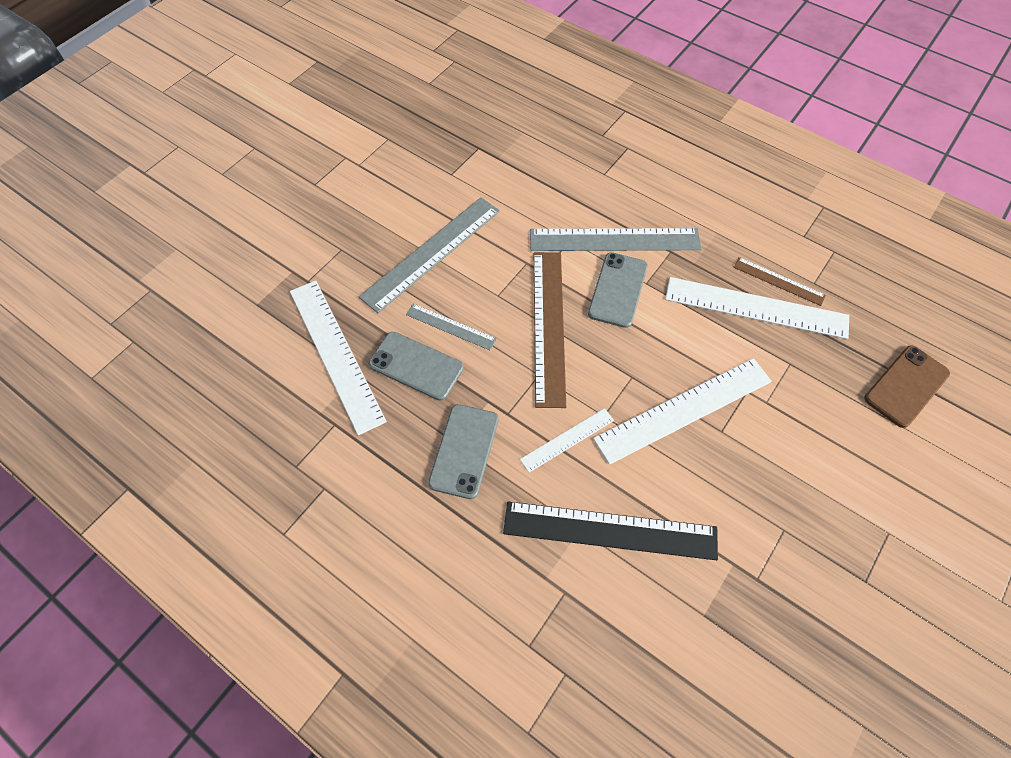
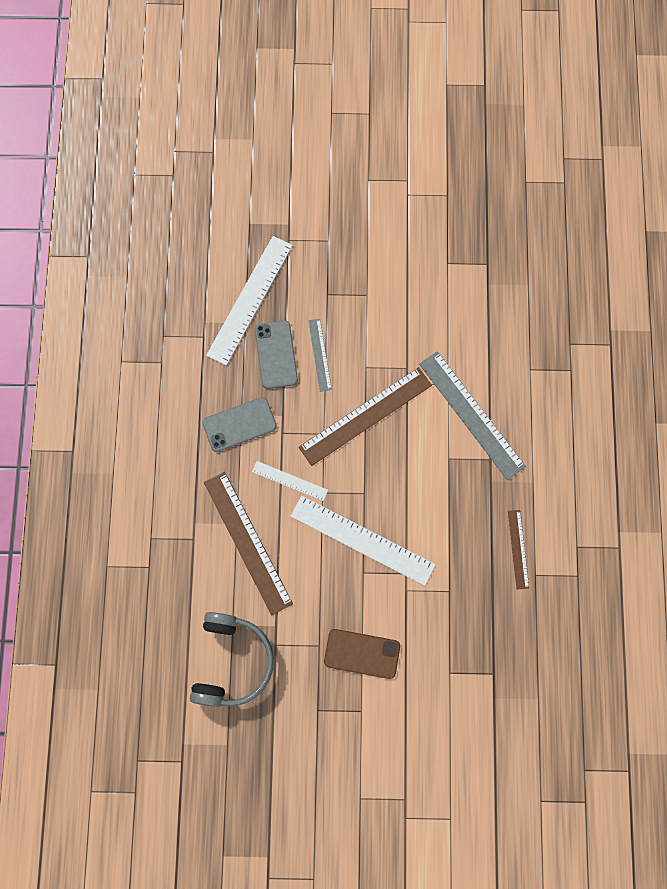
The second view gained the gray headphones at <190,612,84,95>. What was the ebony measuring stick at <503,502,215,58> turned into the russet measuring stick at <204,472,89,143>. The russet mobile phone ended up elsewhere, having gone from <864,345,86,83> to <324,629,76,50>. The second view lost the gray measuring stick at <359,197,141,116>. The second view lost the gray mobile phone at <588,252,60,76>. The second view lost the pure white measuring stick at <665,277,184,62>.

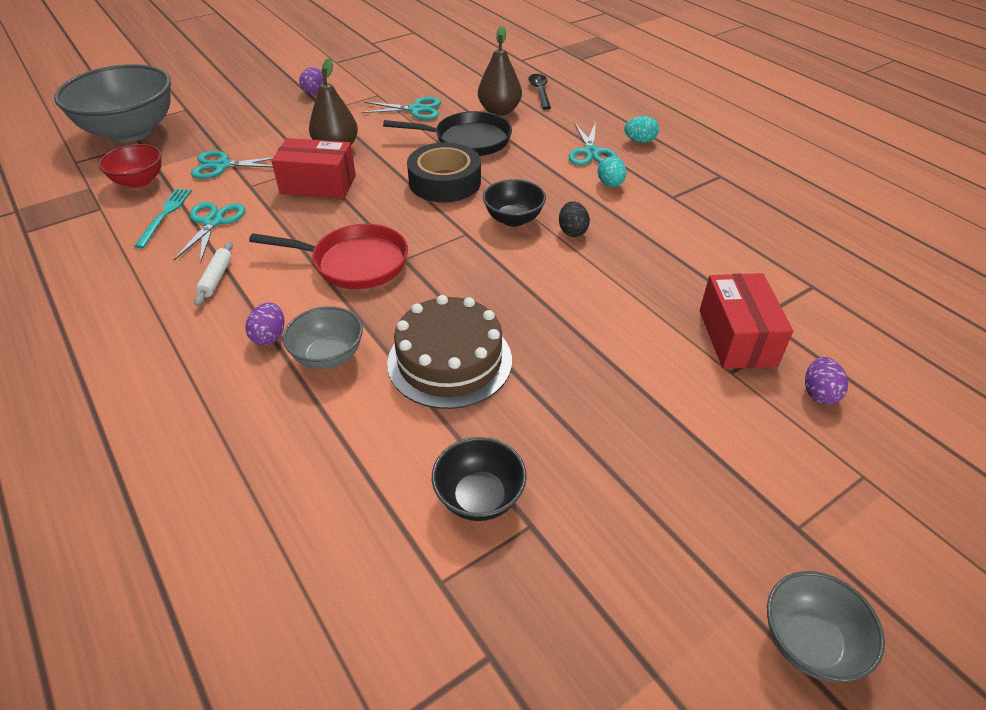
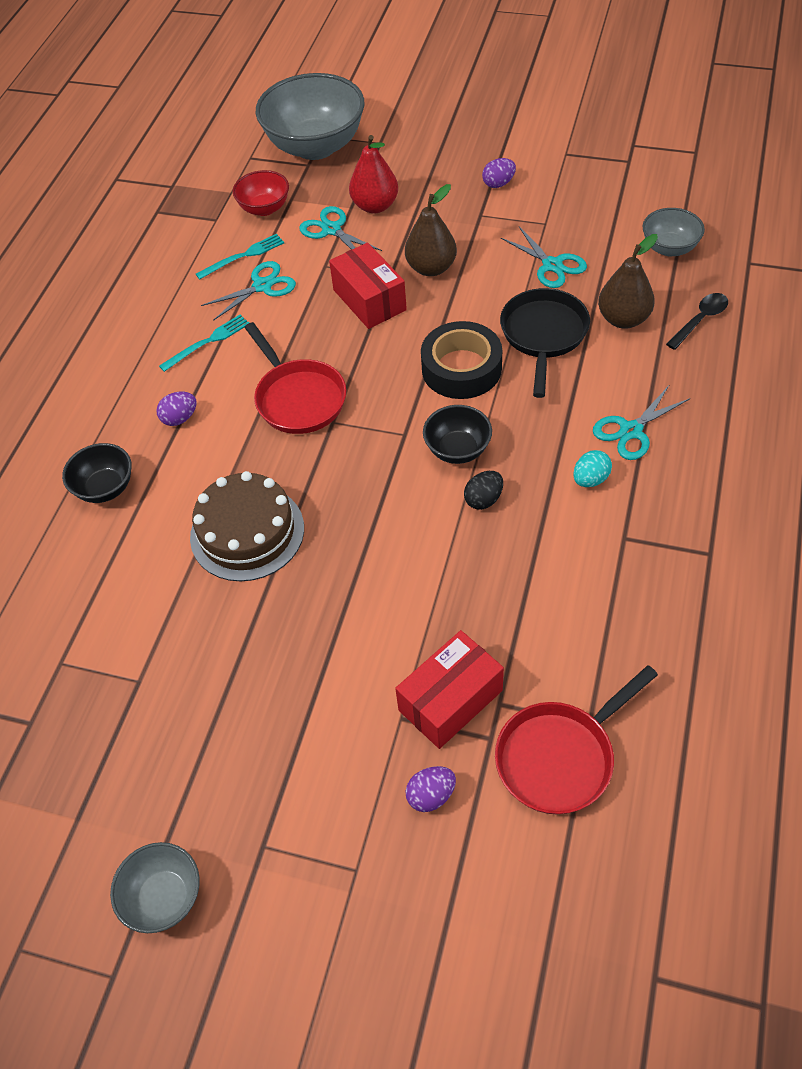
The ebony bowl ended up elsewhere, having gone from <432,437,95,84> to <62,443,70,60>. Where the pure white rolling pin stood at <194,241,39,65>, the aqua fork came to stand at <159,315,90,57>. The second view gained the crimson pear at <349,135,49,78>. The second view gained the crimson pan at <495,665,163,149>. The ebony pan at <383,111,129,45> ended up facing another way, 135 degrees counterclockwise from before. The gray bowl ended up elsewhere, having gone from <283,306,80,63> to <643,208,62,48>. The second view lost the aqua egg shape at <624,116,35,27>.

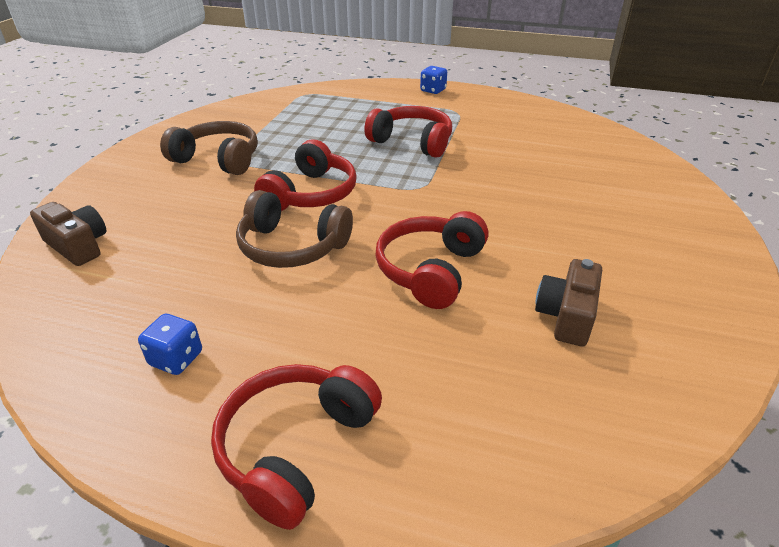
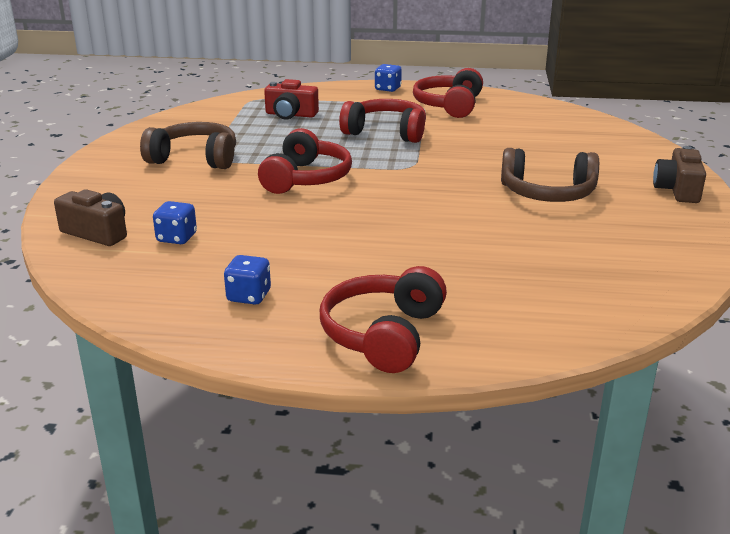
The second view gained the cobalt game die at <153,201,44,43>. The second view gained the crimson photo camera at <264,79,55,41>. The crimson headphones ended up elsewhere, having gone from <375,211,113,98> to <413,68,70,50>. The russet headphones ended up elsewhere, having gone from <236,190,117,78> to <501,148,98,54>. The russet photo camera ended up elsewhere, having gone from <535,259,67,88> to <653,146,53,57>.

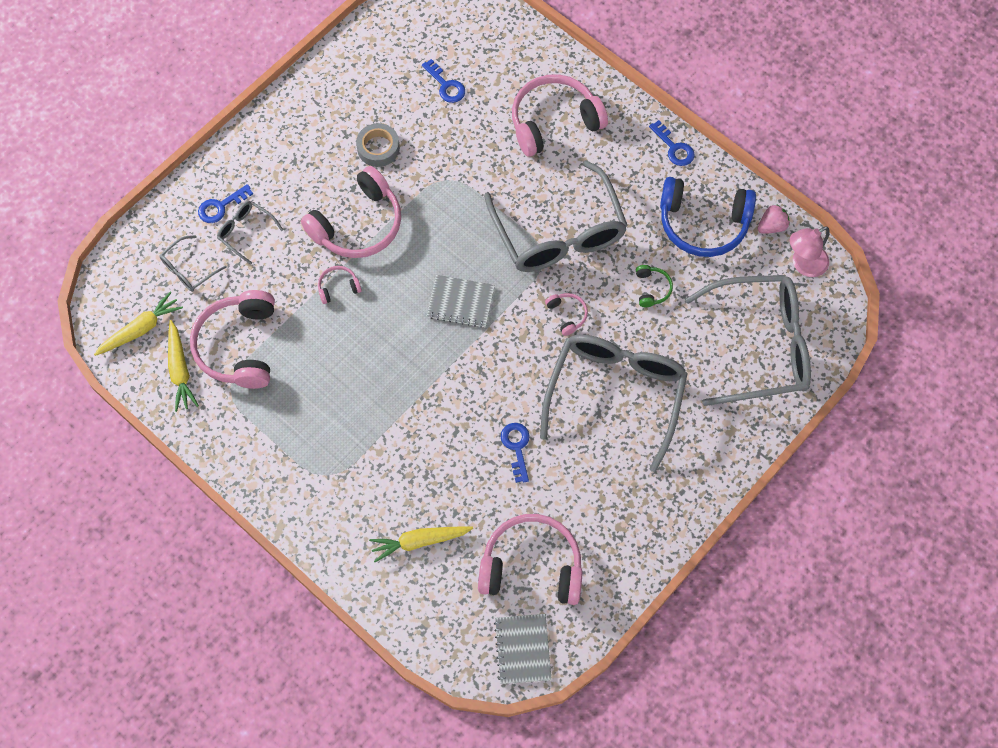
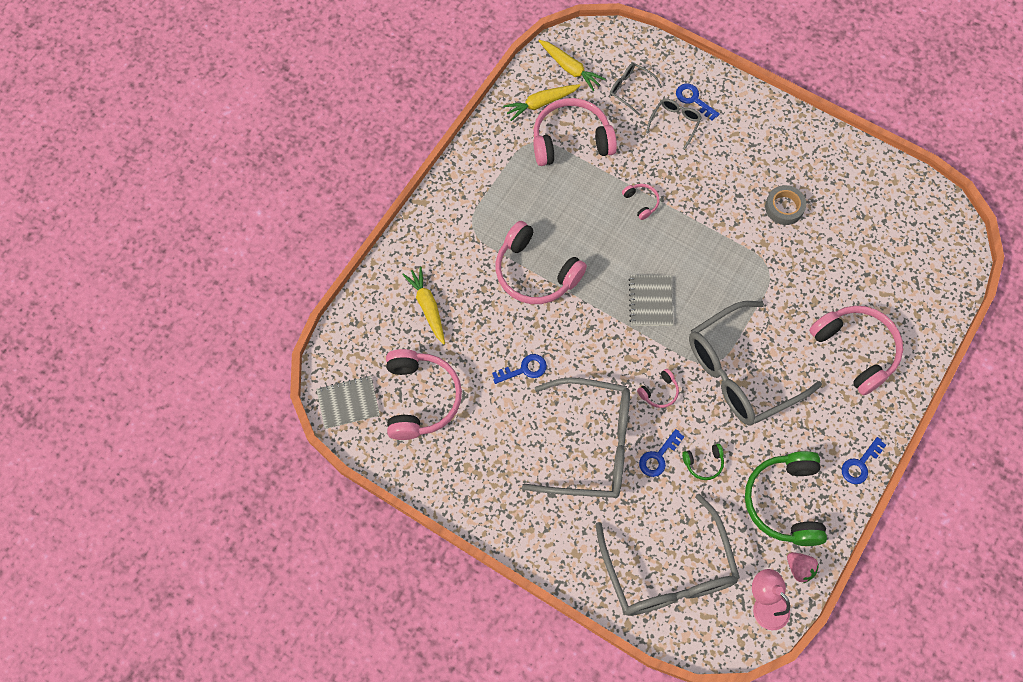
The pink headphones ended up elsewhere, having gone from <301,166,100,92> to <496,221,91,83>. The cobalt key ended up elsewhere, having gone from <422,59,43,44> to <639,429,45,48>. What was the cobalt headphones at <660,177,96,80> turned into the leaf-green headphones at <745,451,82,95>.

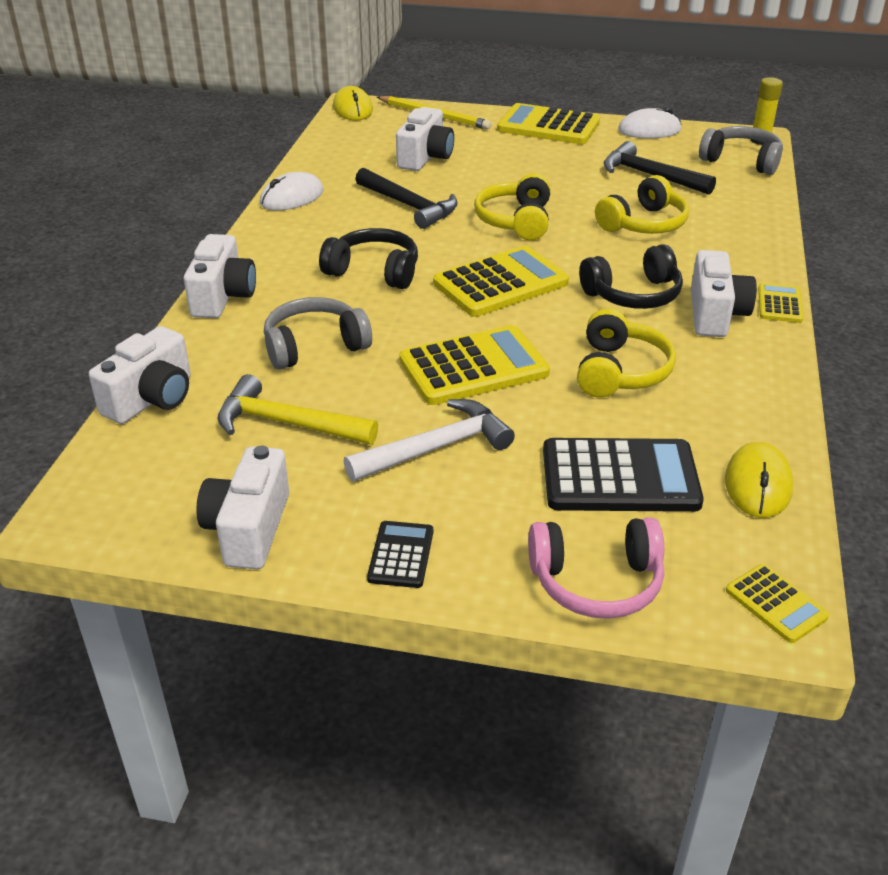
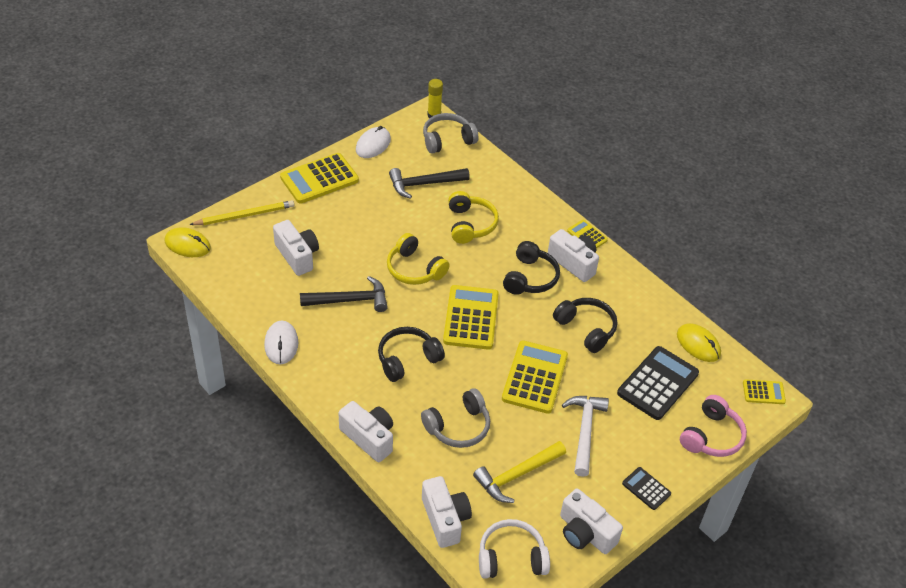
The gray headphones at <264,297,108,73> ended up facing another way, 135 degrees counterclockwise from before. The second view gained the pure white headphones at <479,519,71,60>. What was the golden headphones at <577,309,99,89> turned into the ebony headphones at <553,298,64,55>.

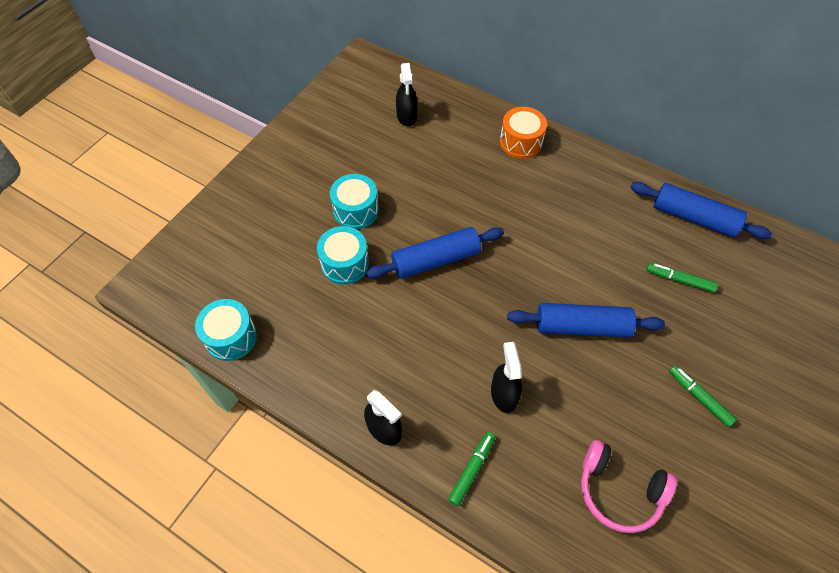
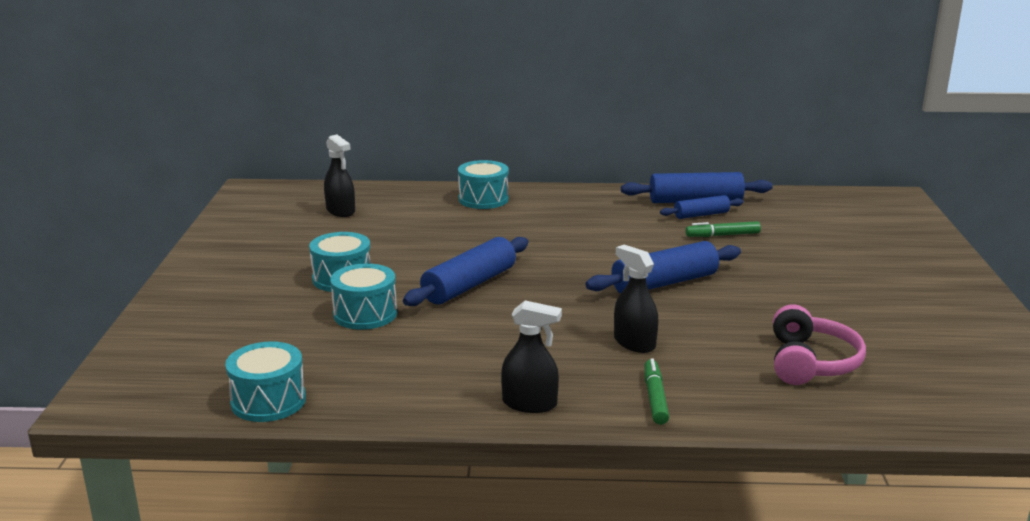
What was the orange snare drum at <500,107,47,52> turned into the aqua snare drum at <458,160,51,49>. The second view gained the cobalt rolling pin at <660,195,84,24>. The pink headphones at <581,440,96,93> ended up facing another way, 75 degrees counterclockwise from before. The second view lost the leaf-green felt pen at <669,365,68,62>.

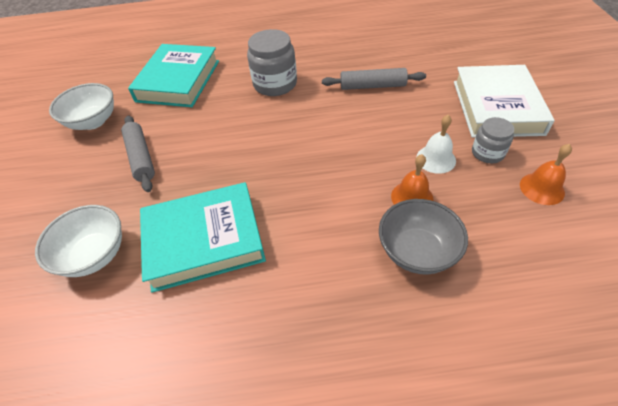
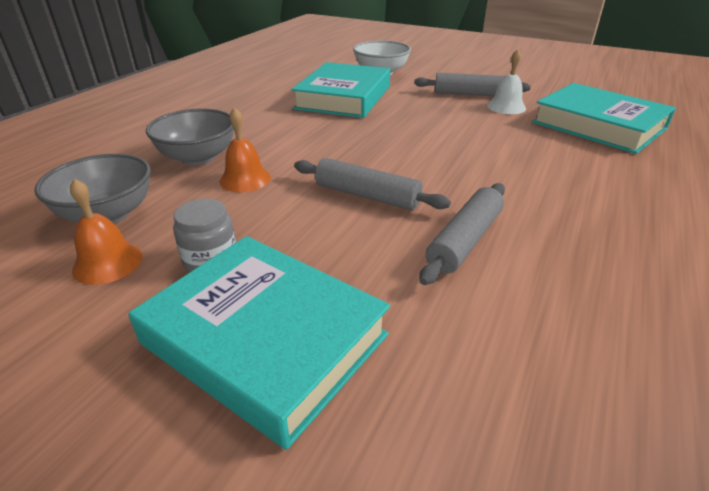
The second view gained the gray bowl at <34,154,117,69>. What was the pure white hardback at <454,65,101,73> turned into the aqua hardback at <129,236,261,213>. The second view gained the gray rolling pin at <294,158,157,52>. The pure white bell ended up elsewhere, having gone from <416,115,40,59> to <487,49,39,65>. The second view lost the pure white bowl at <49,83,65,47>. The second view lost the gray jam jar at <247,29,50,67>.

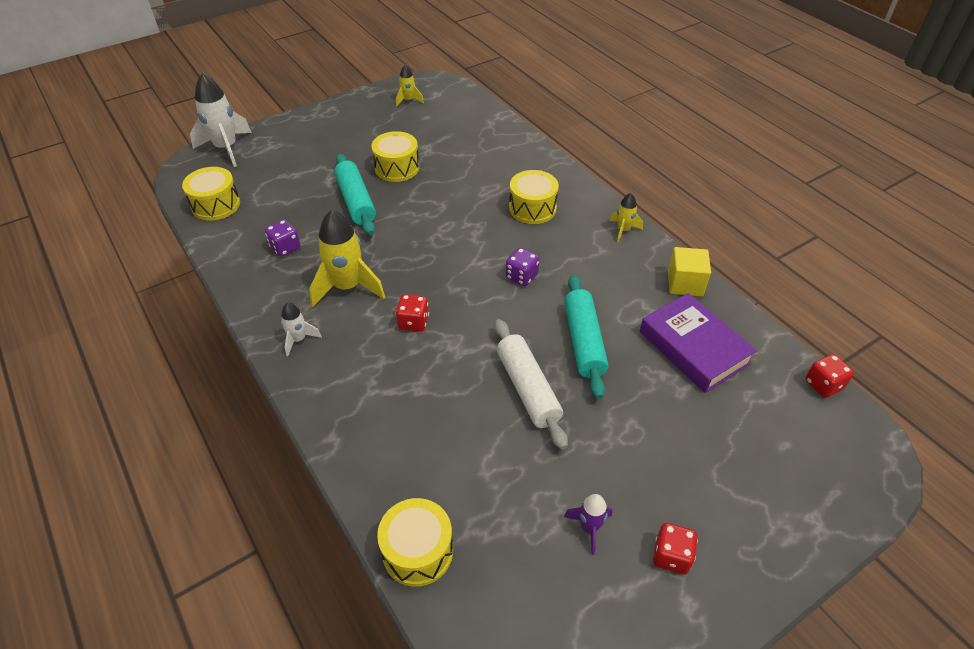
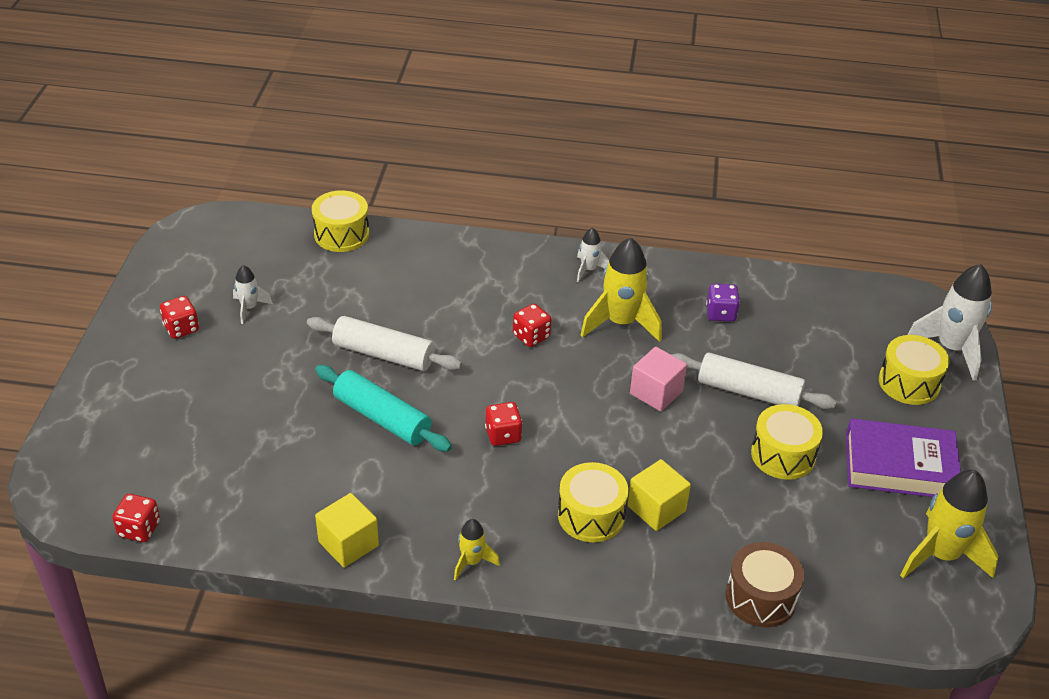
What was the violet rocket at <564,494,48,61> turned into the pure white rocket at <233,265,40,59>. What was the violet game die at <506,248,33,38> turned into the crimson game die at <485,402,38,44>. The second view gained the golden solid cube at <628,459,63,72>. The second view gained the pink solid cube at <630,347,57,64>. What was the aqua rolling pin at <334,154,42,81> turned into the pure white rolling pin at <671,353,166,56>. The second view gained the russet snare drum at <726,542,79,85>. The violet hardback ended up elsewhere, having gone from <640,293,117,100> to <846,418,115,79>. The golden snare drum ended up elsewhere, having gone from <182,167,58,54> to <879,335,70,70>. The size of the golden rocket at <396,65,28,42> changed by a factor of 1.95.

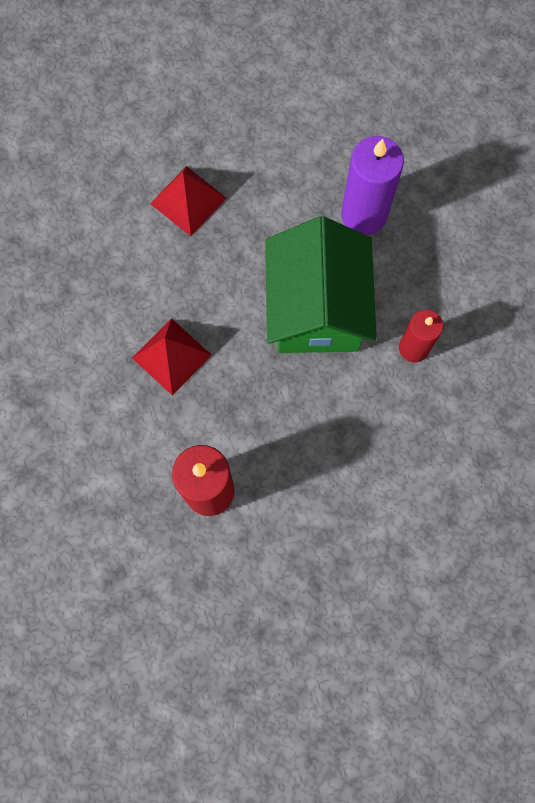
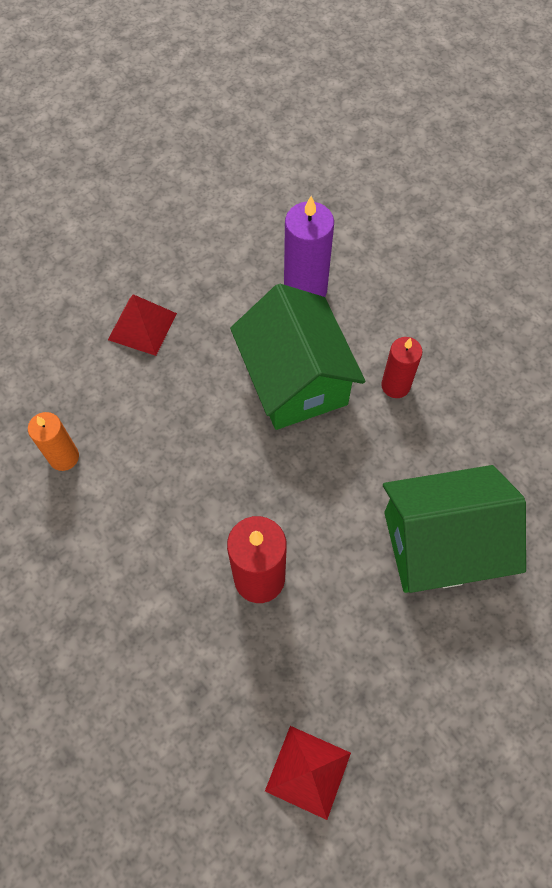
The second view gained the orange pillar candle at <28,412,51,59>. The crimson solid pyramid ended up elsewhere, having gone from <132,318,80,77> to <265,726,86,94>. The second view gained the leaf-green house at <383,465,143,128>.

